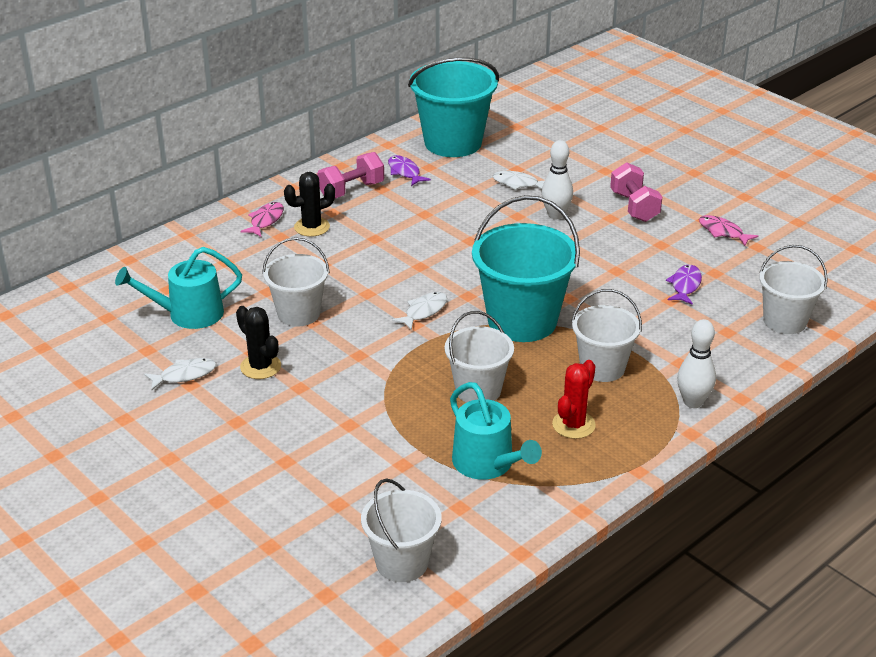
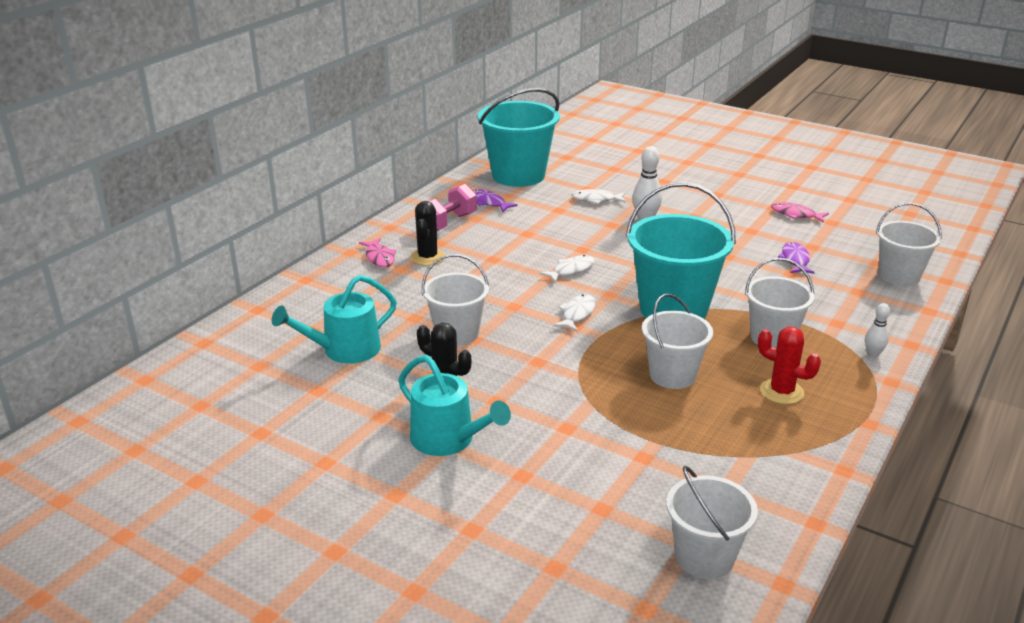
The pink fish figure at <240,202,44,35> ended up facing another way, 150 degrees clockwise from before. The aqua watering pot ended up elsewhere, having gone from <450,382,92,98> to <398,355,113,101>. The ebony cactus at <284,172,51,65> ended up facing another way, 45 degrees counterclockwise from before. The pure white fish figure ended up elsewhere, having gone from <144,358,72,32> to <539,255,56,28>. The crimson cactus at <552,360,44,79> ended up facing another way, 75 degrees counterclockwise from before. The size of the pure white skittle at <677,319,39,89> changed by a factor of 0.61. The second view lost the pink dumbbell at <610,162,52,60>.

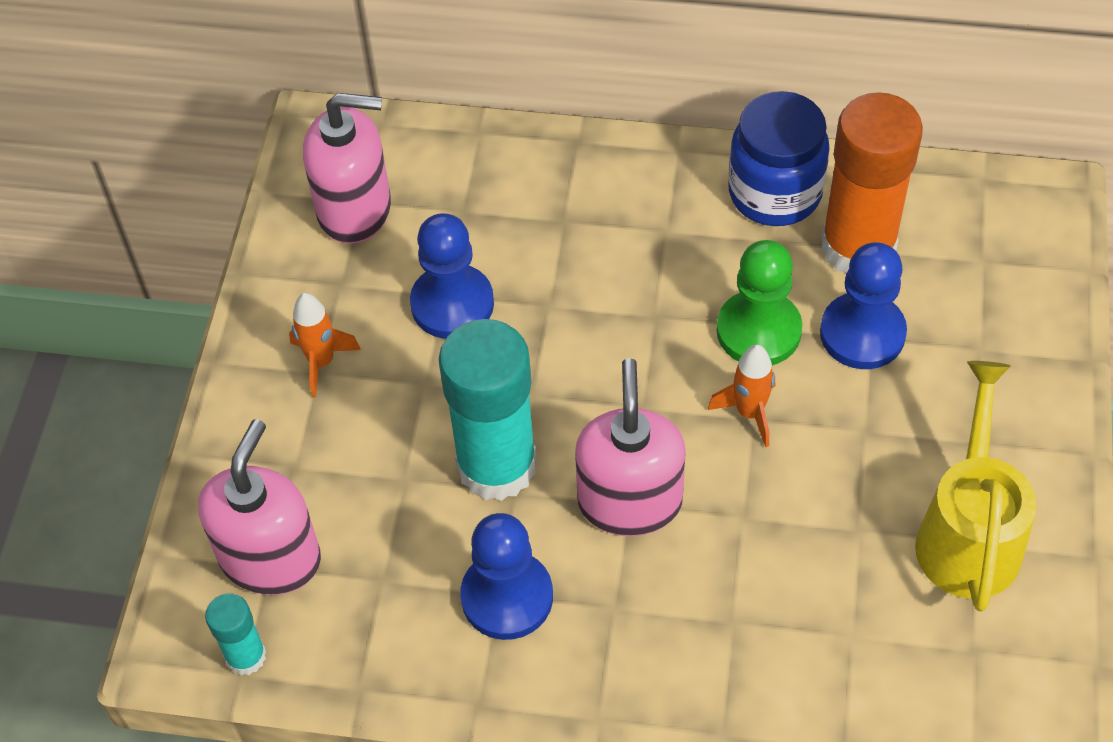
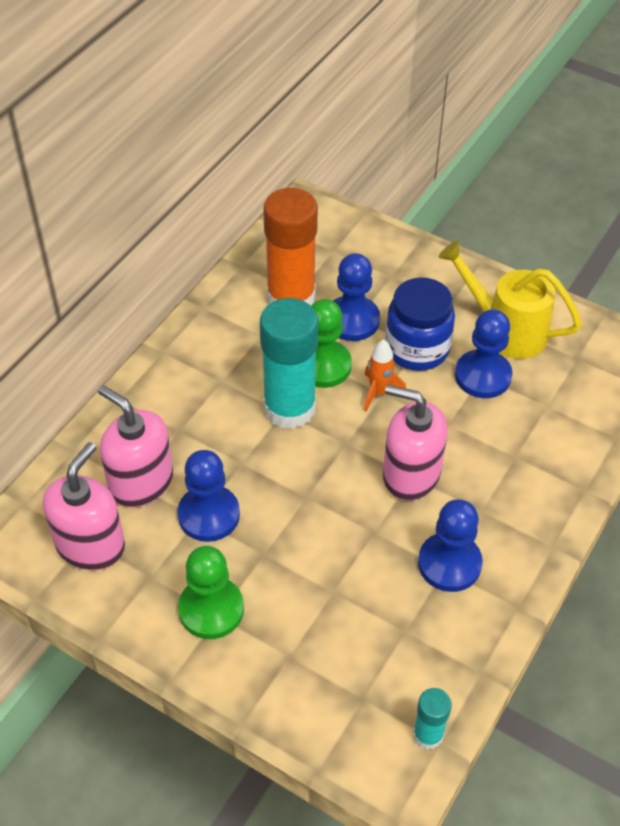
The pink pump bottle ended up elsewhere, having gone from <198,419,123,176> to <98,385,75,122>. Where the orange rocket stood at <289,293,72,104>, the leaf-green chess pawn came to stand at <178,546,66,93>. The aqua glue ended up elsewhere, having gone from <439,319,98,182> to <260,298,58,131>. The cobalt jam jar ended up elsewhere, having gone from <728,91,102,135> to <385,277,70,94>. The second view gained the cobalt chess pawn at <455,309,57,89>.

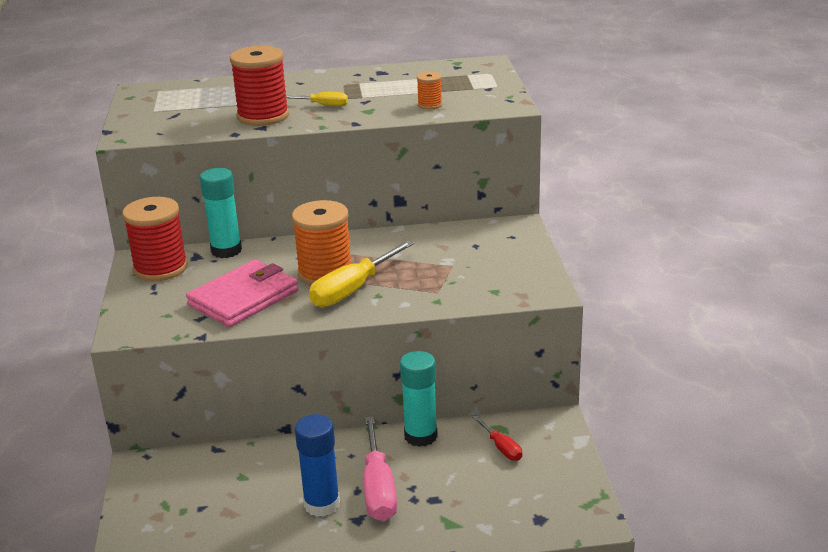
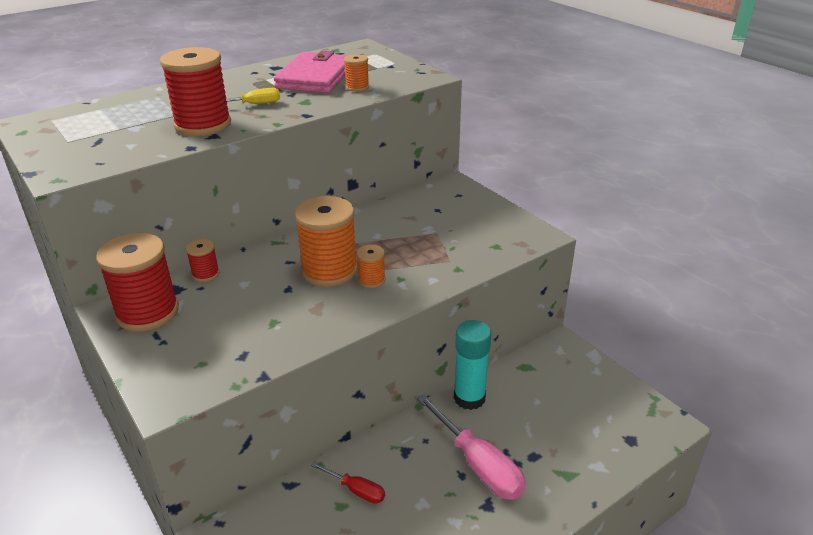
Where the aqua glue stood at <200,168,42,90>, the crimson reel of thread came to stand at <186,239,33,43>. The pink card wallet ended up elsewhere, having gone from <186,260,112,67> to <273,50,75,43>. The crimson flat screwdriver ended up elsewhere, having gone from <472,415,50,46> to <311,462,74,42>. Where the golden flat screwdriver stood at <309,240,105,67>, the orange reel of thread came to stand at <356,244,30,44>. The second view lost the cobalt glue at <295,414,45,103>.

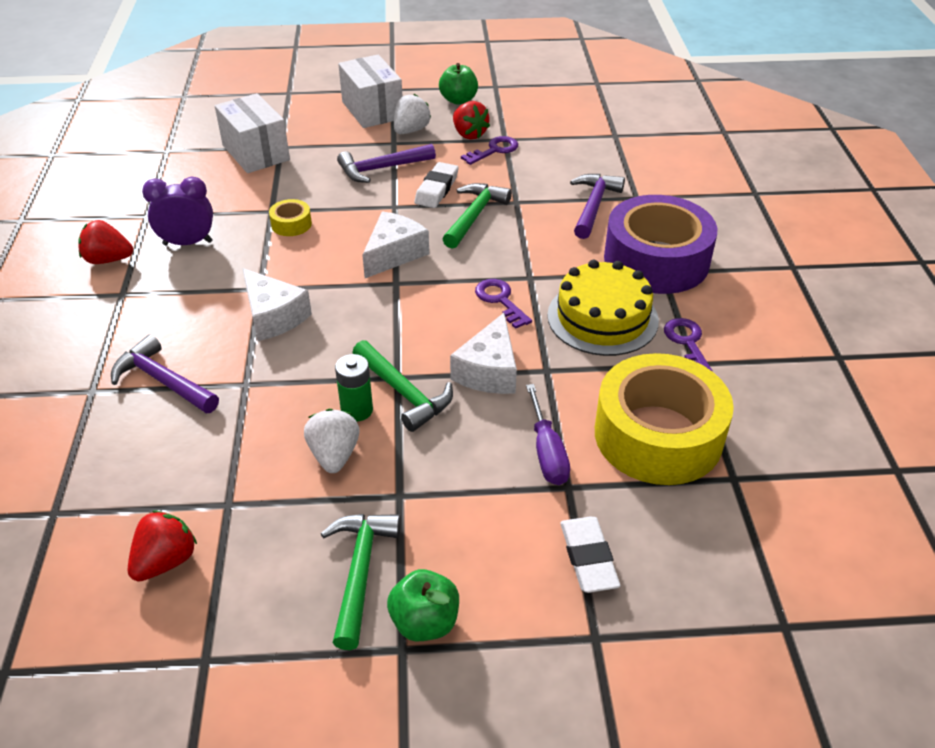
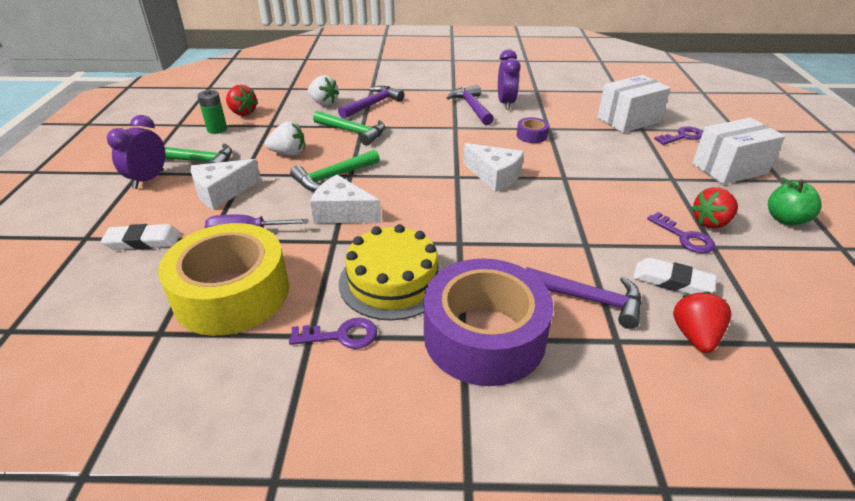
Where the leaf-green apple fruit stood at <387,569,72,72>, the violet alarm clock came to stand at <107,115,58,74>. The pure white cheese ended up elsewhere, having gone from <242,268,70,73> to <191,159,70,51>. The leaf-green AA battery ended up elsewhere, having gone from <335,354,38,67> to <198,90,29,44>. The pure white strawberry ended up elsewhere, having gone from <394,94,37,40> to <308,75,31,31>. The leaf-green claw hammer ended up elsewhere, having gone from <443,183,69,66> to <313,111,72,35>. The violet claw hammer ended up elsewhere, having gone from <337,144,99,39> to <447,85,47,40>. What was the golden sticky tape at <269,199,43,37> turned into the violet sticky tape at <517,117,32,26>. The pure white gum eraser ended up elsewhere, having gone from <415,162,44,46> to <633,258,84,36>. The violet key ended up elsewhere, having gone from <475,279,57,50> to <654,126,49,19>. The crimson strawberry ended up elsewhere, having gone from <78,220,55,44> to <673,291,58,62>.

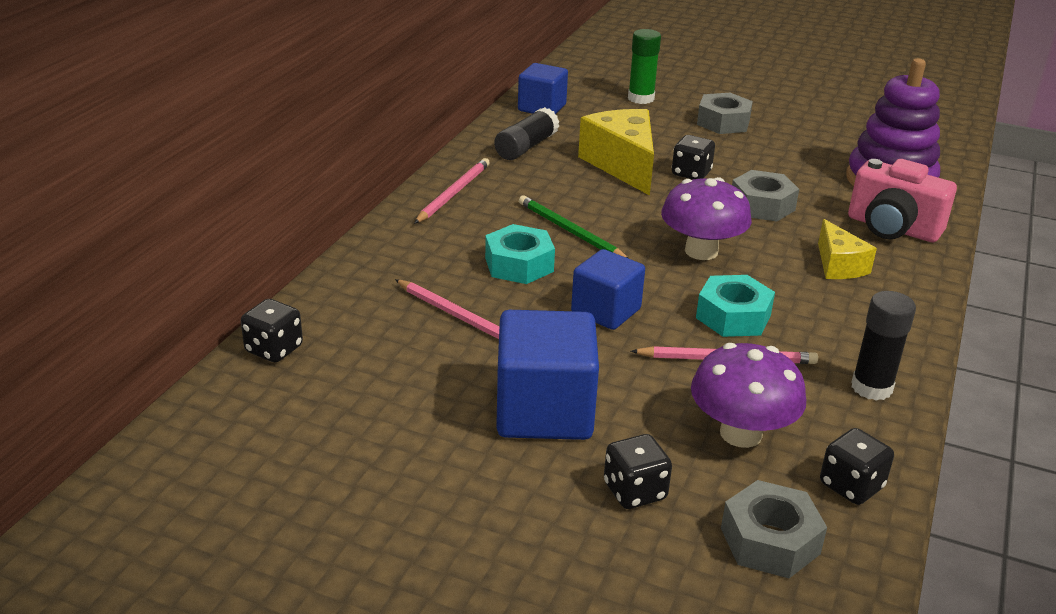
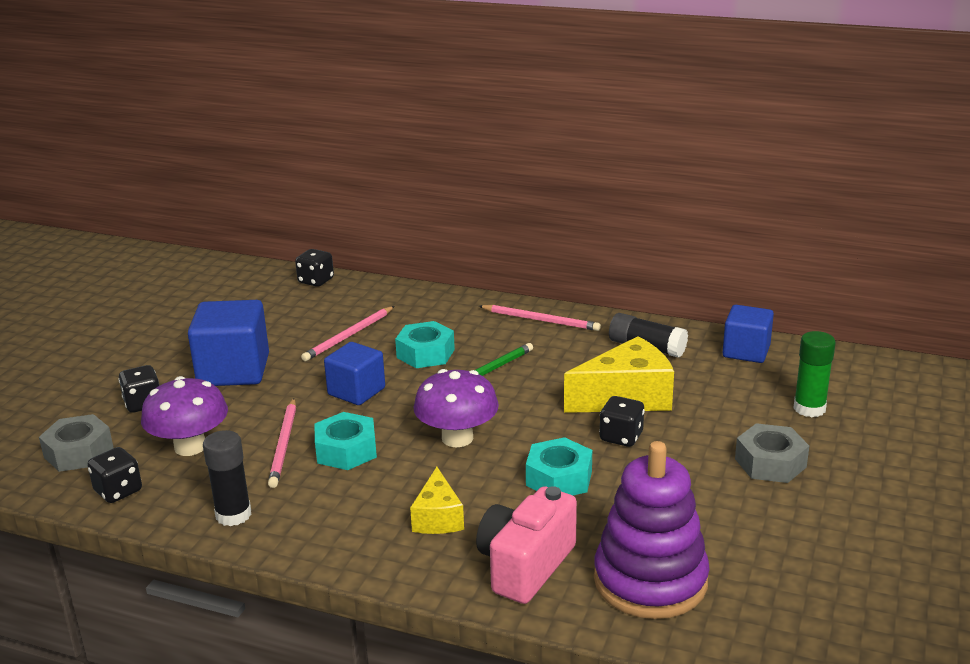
The golden cheese at <818,219,59,60> ended up facing another way, 75 degrees counterclockwise from before. What was the gray hexagon nut at <732,170,67,51> turned into the aqua hexagon nut at <526,437,66,58>.

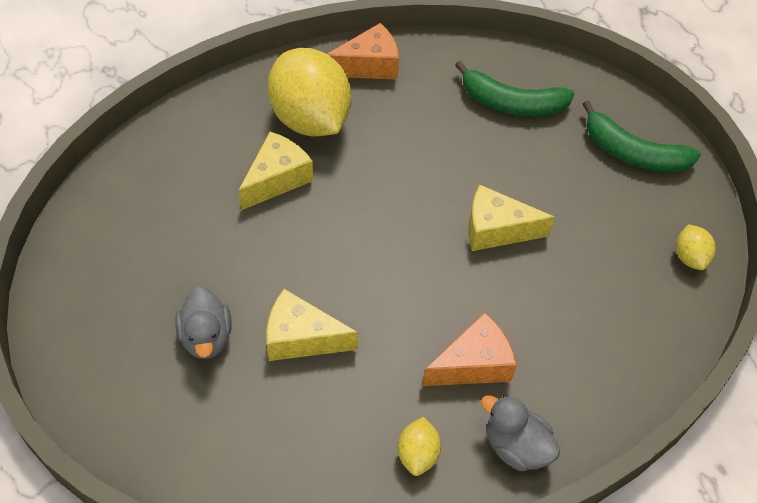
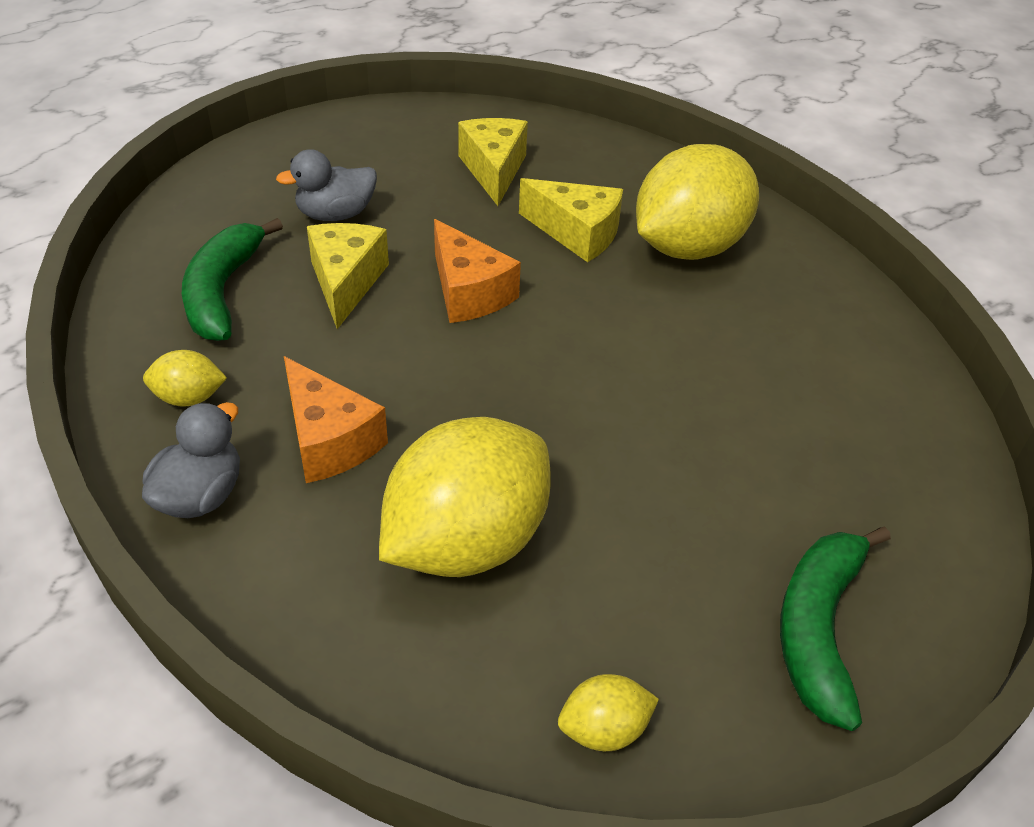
The leaf-green banana fruit ended up elsewhere, having gone from <455,61,119,55> to <182,218,101,123>. The second view gained the golden toy lemon at <379,417,172,160>. The orange cheese ended up elsewhere, having gone from <327,23,72,56> to <434,219,87,104>. The golden cheese ended up elsewhere, having gone from <468,185,87,66> to <458,118,70,88>.

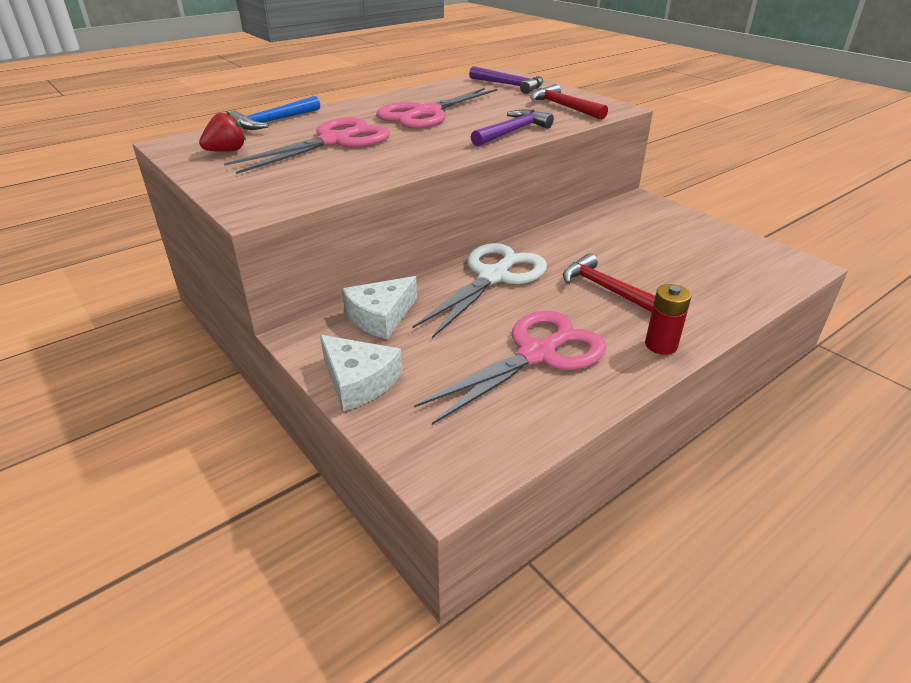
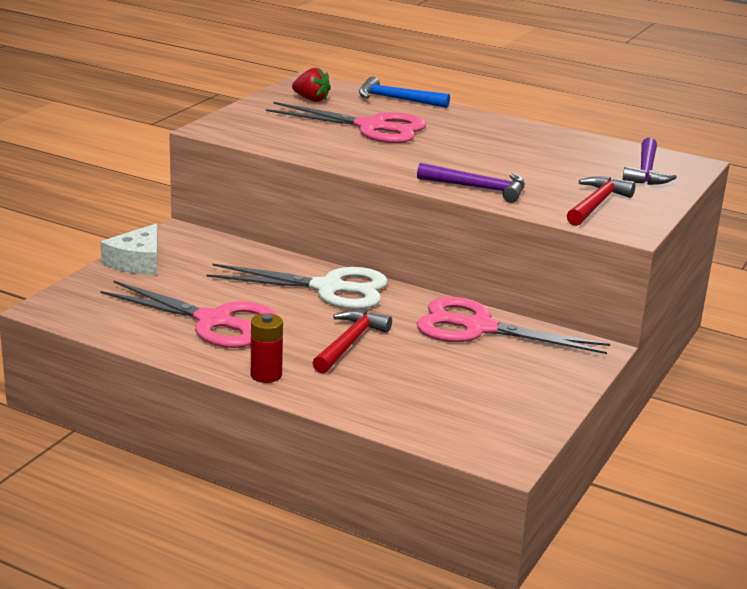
The pink shears ended up elsewhere, having gone from <376,88,122,41> to <417,297,193,57>. The second view lost the pure white cheese at <342,276,75,63>.

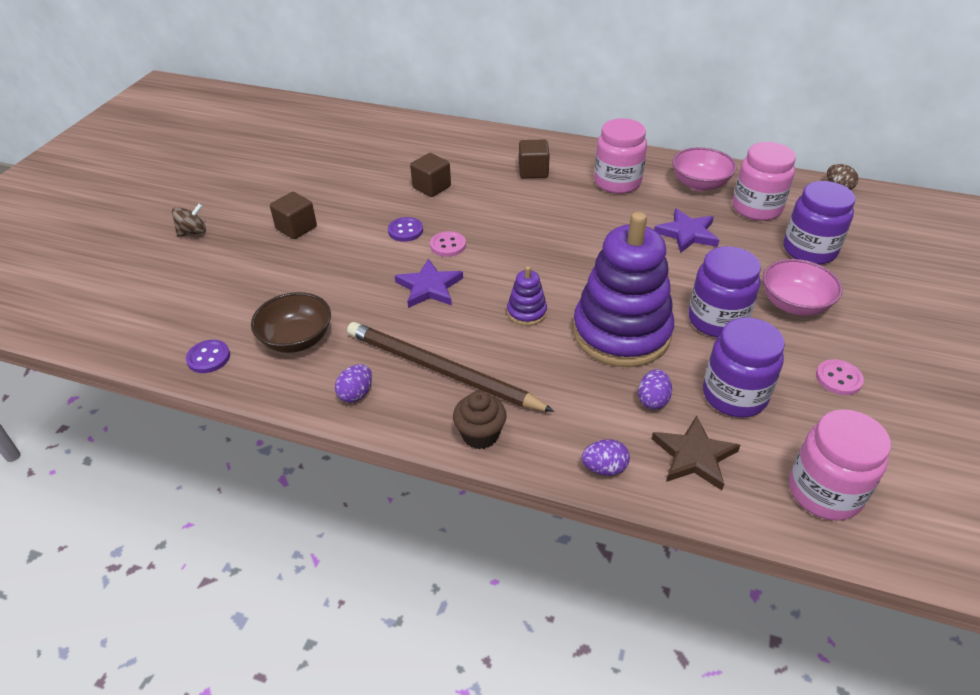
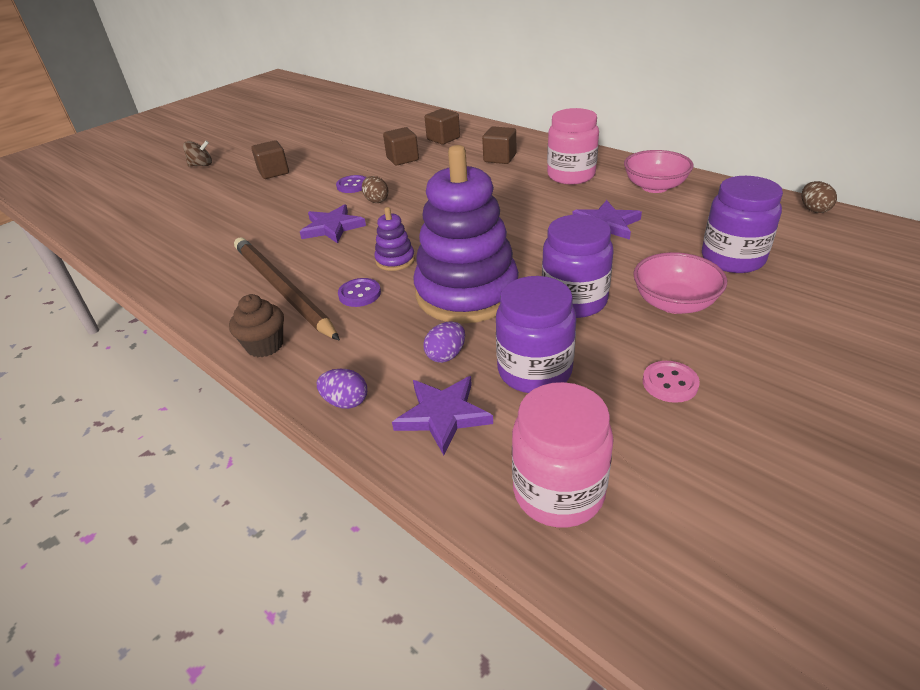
The violet button ended up elsewhere, having gone from <186,340,44,33> to <338,278,43,29>. Where the pink button stood at <430,231,36,26>, the russet egg shape came to stand at <362,176,26,27>. What was the russet star at <652,415,88,75> turned into the violet star at <392,376,101,79>. The second view gained the russet solid cube at <425,108,35,37>. The second view lost the russet bowl at <251,292,80,61>. The second view lost the violet egg shape at <335,364,37,39>. The second view lost the pink jam jar at <733,142,63,79>.

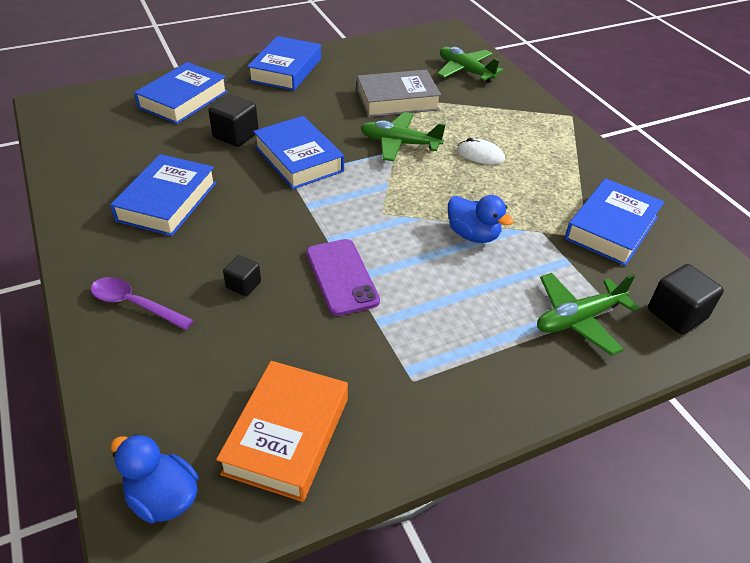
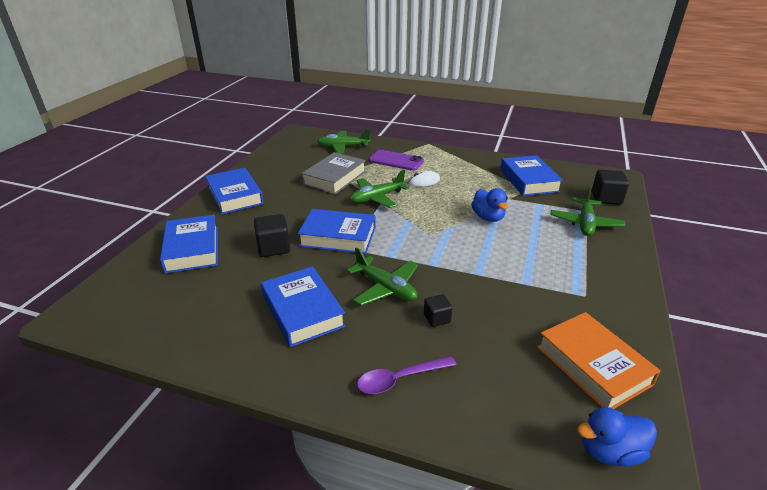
The second view gained the leaf-green toy plane at <347,247,71,59>. The violet mobile phone ended up elsewhere, having gone from <306,239,74,77> to <369,150,55,21>. The cobalt rubber duck at <448,195,65,48> ended up facing another way, 75 degrees clockwise from before.

